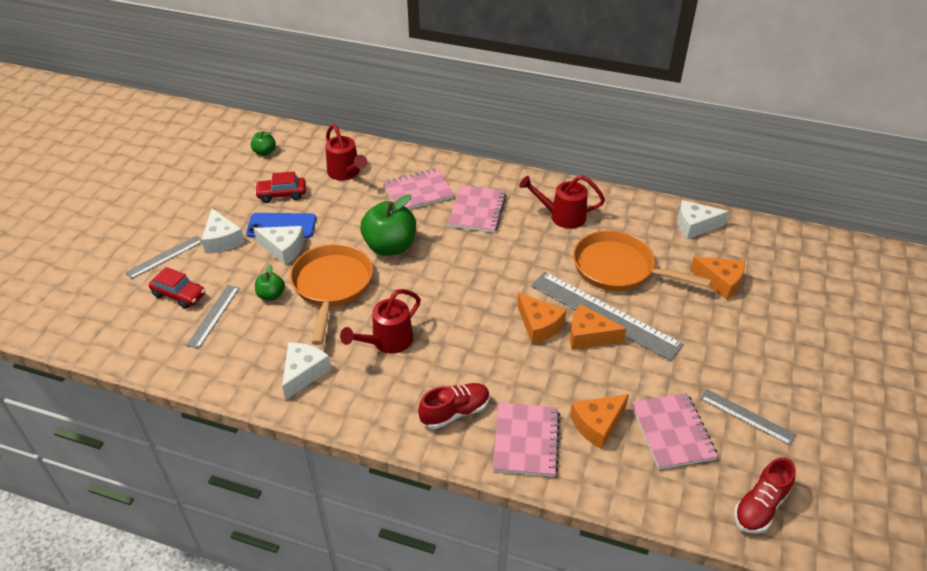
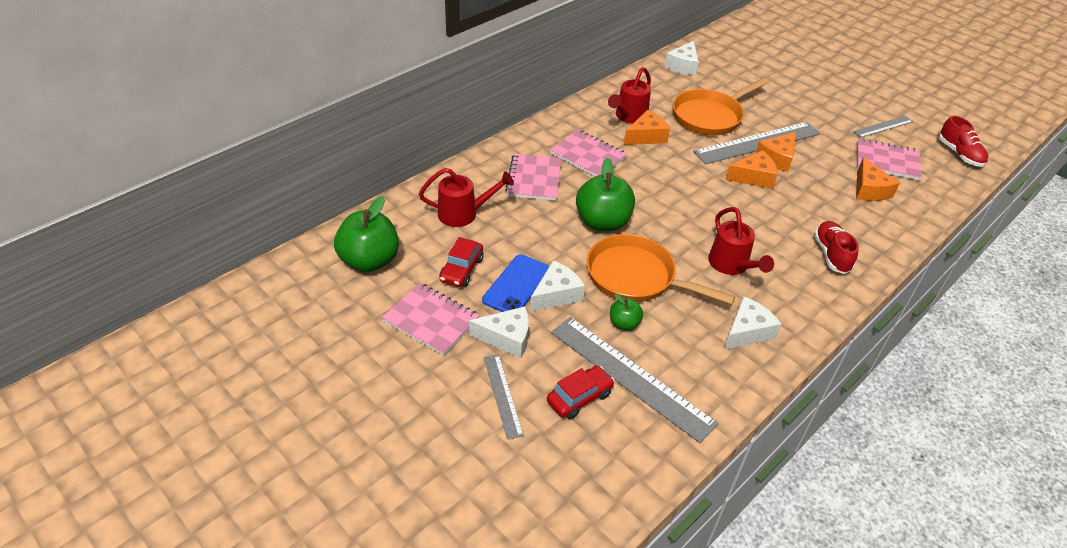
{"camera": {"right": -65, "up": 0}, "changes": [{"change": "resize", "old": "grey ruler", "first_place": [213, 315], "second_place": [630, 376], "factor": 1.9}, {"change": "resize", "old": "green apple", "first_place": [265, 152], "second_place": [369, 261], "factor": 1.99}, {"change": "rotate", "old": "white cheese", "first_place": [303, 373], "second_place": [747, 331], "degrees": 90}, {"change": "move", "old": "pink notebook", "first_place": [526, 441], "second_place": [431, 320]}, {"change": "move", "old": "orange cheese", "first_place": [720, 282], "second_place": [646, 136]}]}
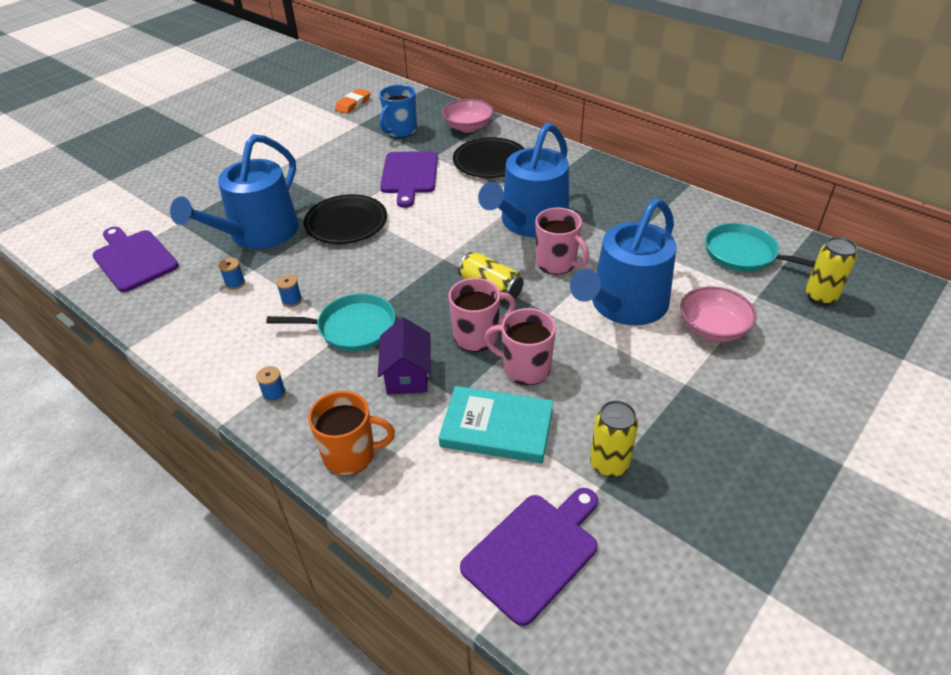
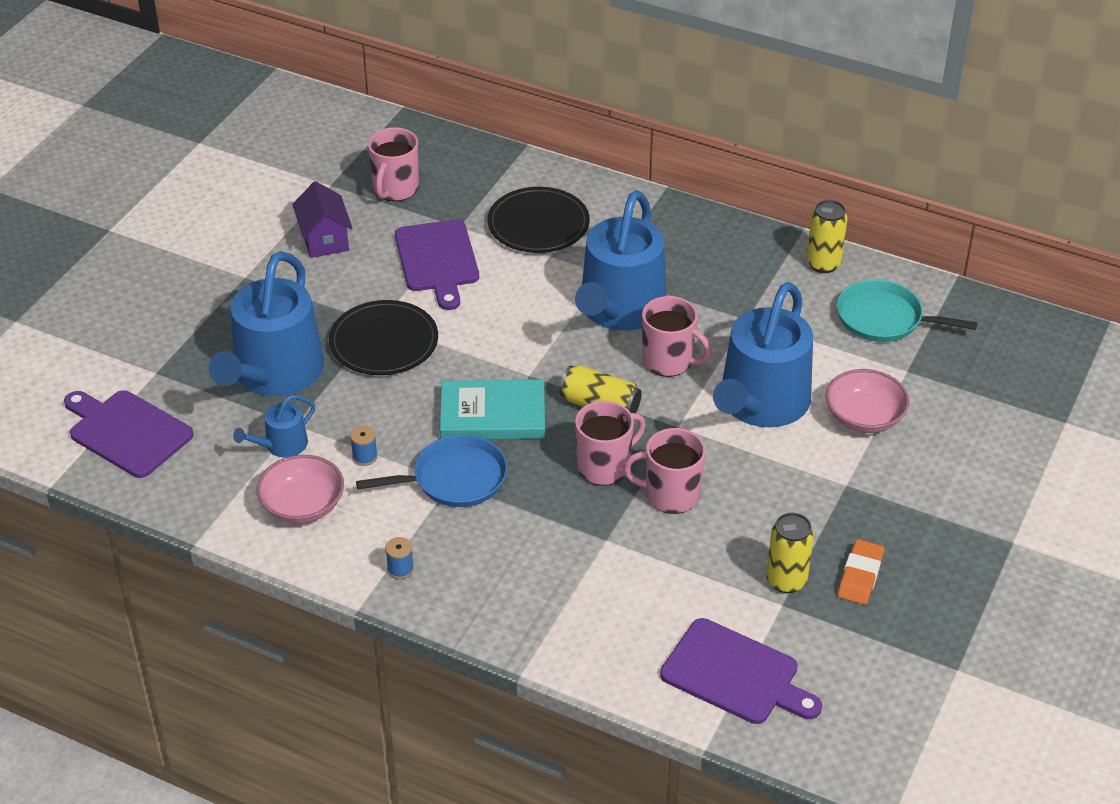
{"camera": {"right": -15, "up": 0}, "changes": [{"change": "replace", "old": "blue spool", "new": "blue watering can", "first_place": [235, 283], "second_place": [281, 445]}, {"change": "recolor", "old": "turquoise pan", "new": "blue pan", "first_place": [352, 327], "second_place": [455, 478]}, {"change": "delete", "old": "orange mug", "first_place": [351, 455]}, {"change": "move", "old": "orange eraser", "first_place": [353, 104], "second_place": [860, 575]}, {"change": "move", "old": "purple house", "first_place": [407, 375], "second_place": [324, 239]}, {"change": "recolor", "old": "blue mug", "new": "pink mug", "first_place": [400, 131], "second_place": [395, 189]}, {"change": "move", "old": "turquoise book", "first_place": [497, 428], "second_place": [493, 415]}, {"change": "move", "old": "pink bowl", "first_place": [468, 127], "second_place": [303, 505]}, {"change": "rotate", "old": "purple cutting board", "first_place": [534, 552], "second_place": [735, 674], "degrees": 90}, {"change": "move", "old": "yellow can", "first_place": [820, 296], "second_place": [823, 264]}]}
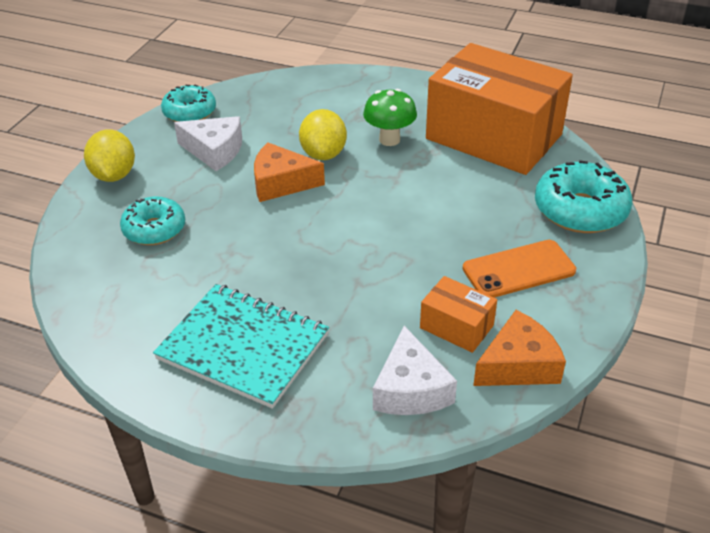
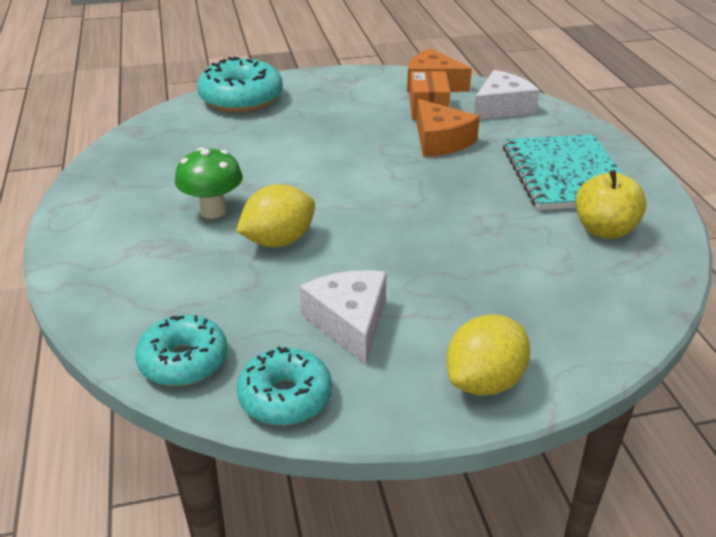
{"camera": {"right": -125, "up": -5}, "changes": [{"change": "move", "old": "turquoise donut", "first_place": [154, 229], "second_place": [184, 361]}, {"change": "move", "old": "orange cheese", "first_place": [281, 183], "second_place": [440, 141]}, {"change": "delete", "old": "orange box", "first_place": [493, 137]}, {"change": "delete", "old": "orange phone", "first_place": [518, 270]}, {"change": "insert", "new": "yellow apple", "second_place": [604, 230]}]}
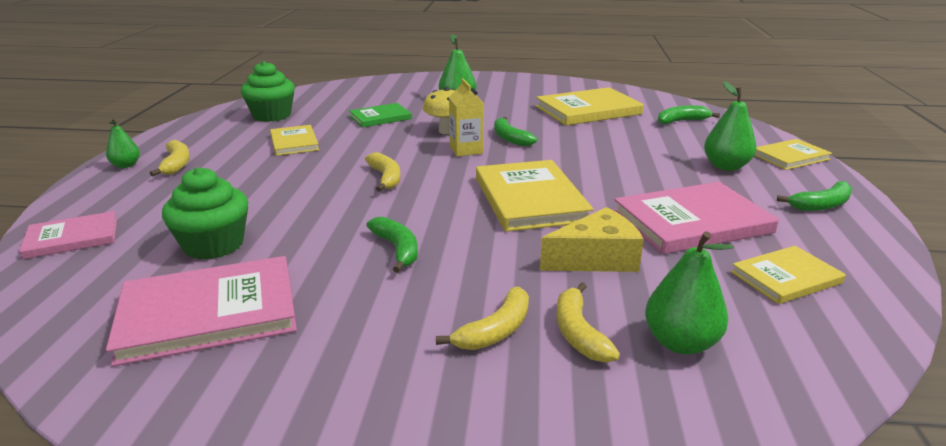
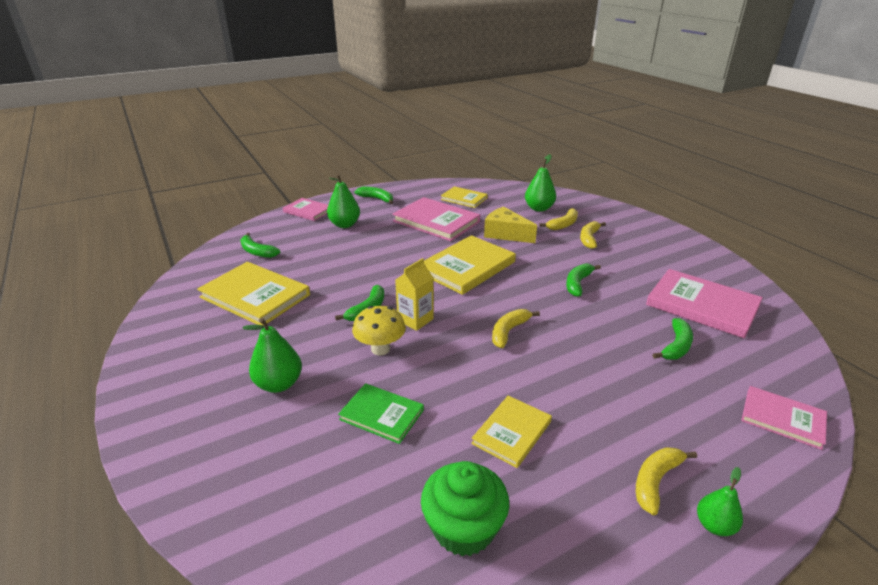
{"camera": {"right": -125, "up": 5}, "changes": [{"change": "replace", "old": "green cupcake", "new": "green banana", "first_place": [214, 245], "second_place": [676, 346]}, {"change": "rotate", "old": "yellow banana", "first_place": [495, 330], "second_place": [589, 239], "degrees": -75}, {"change": "recolor", "old": "yellow book", "new": "pink book", "first_place": [790, 157], "second_place": [308, 211]}]}
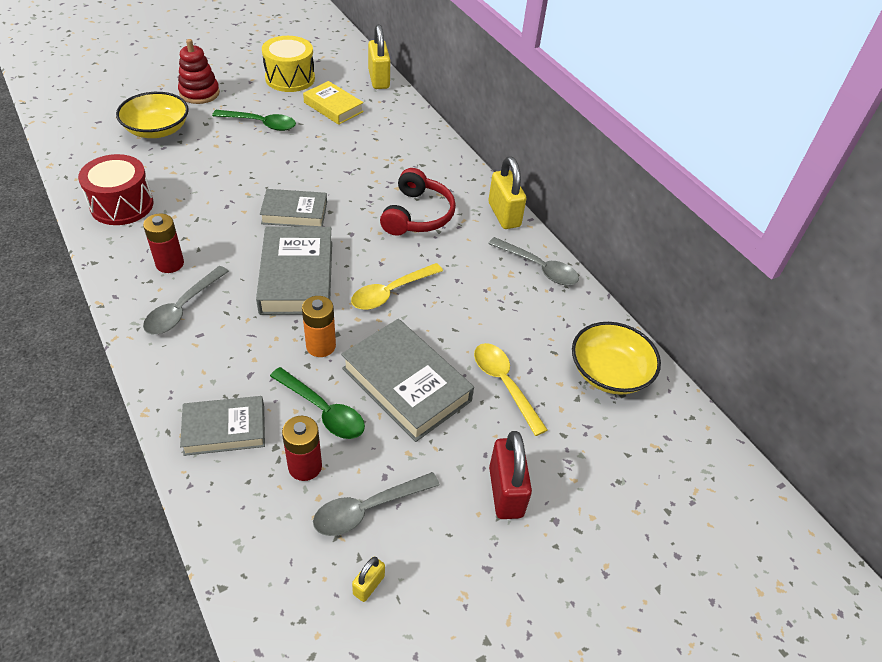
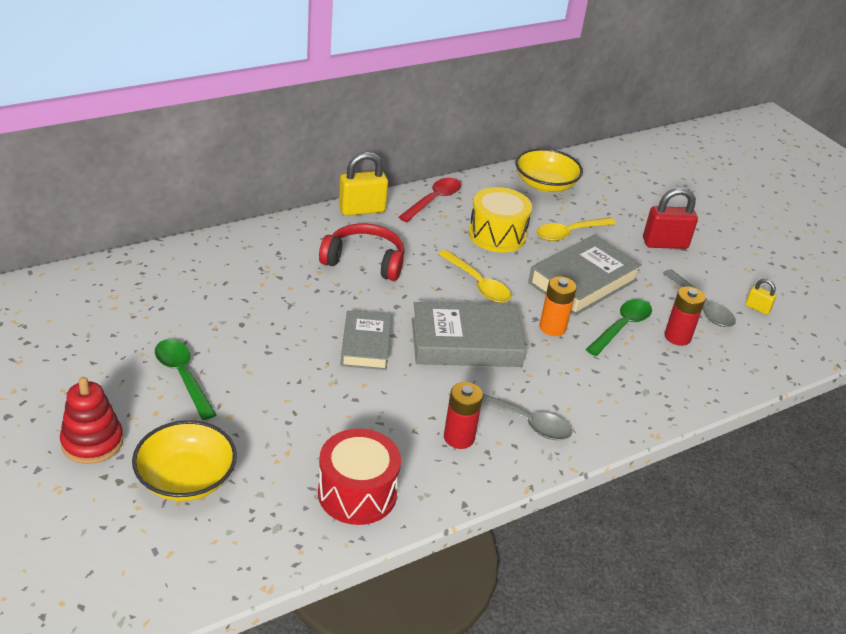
{"camera": {"right": -90, "up": -10}, "changes": [{"change": "delete", "old": "grey book", "first_place": [224, 429]}, {"change": "rotate", "old": "green spoon", "first_place": [260, 124], "second_place": [183, 377], "degrees": -45}, {"change": "move", "old": "yellow drum", "first_place": [290, 78], "second_place": [497, 235]}, {"change": "delete", "old": "yellow book", "first_place": [333, 107]}, {"change": "delete", "old": "yellow padlock", "first_place": [379, 79]}, {"change": "recolor", "old": "grey spoon", "new": "red spoon", "first_place": [538, 267], "second_place": [433, 200]}]}
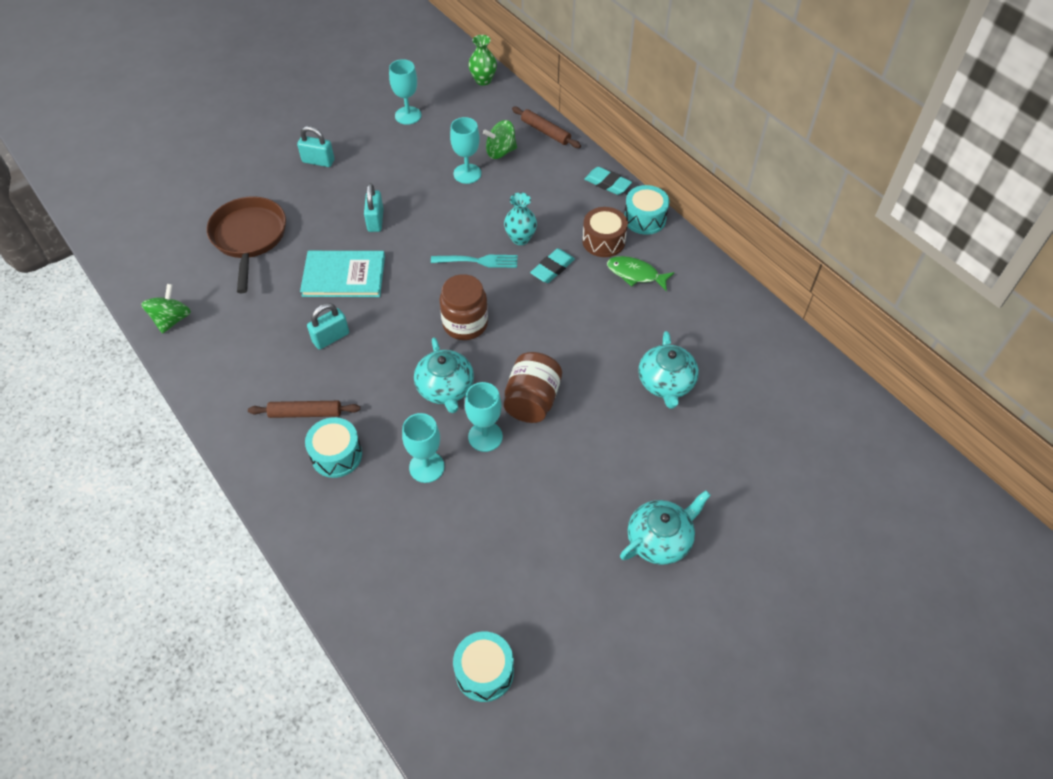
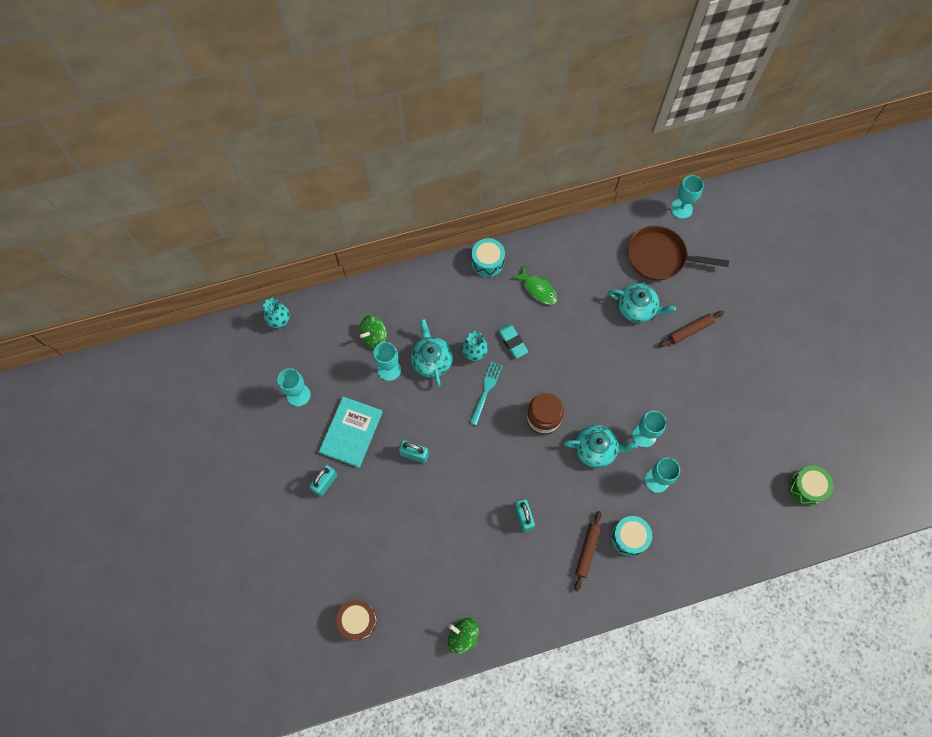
{"camera": {"right": -70, "up": 15}, "changes": [{"change": "move", "old": "brown pan", "first_place": [249, 238], "second_place": [660, 257]}, {"change": "move", "old": "turquoise book", "first_place": [344, 276], "second_place": [351, 432]}, {"change": "recolor", "old": "turquoise drum", "new": "green drum", "first_place": [484, 672], "second_place": [806, 487]}, {"change": "recolor", "old": "green vase", "new": "turquoise vase", "first_place": [483, 80], "second_place": [280, 321]}, {"change": "rotate", "old": "green spinning top", "first_place": [500, 152], "second_place": [374, 337], "degrees": 45}, {"change": "delete", "old": "brown jar", "first_place": [532, 400]}, {"change": "move", "old": "brown rolling pin", "first_place": [545, 132], "second_place": [690, 330]}, {"change": "move", "old": "brown drum", "first_place": [603, 241], "second_place": [358, 620]}, {"change": "delete", "old": "turquoise eraser", "first_place": [607, 183]}, {"change": "rotate", "old": "green fish", "first_place": [635, 274], "second_place": [538, 289], "degrees": -90}, {"change": "move", "old": "turquoise teapot", "first_place": [660, 539], "second_place": [431, 360]}, {"change": "insert", "new": "turquoise goblet", "second_place": [681, 209]}]}
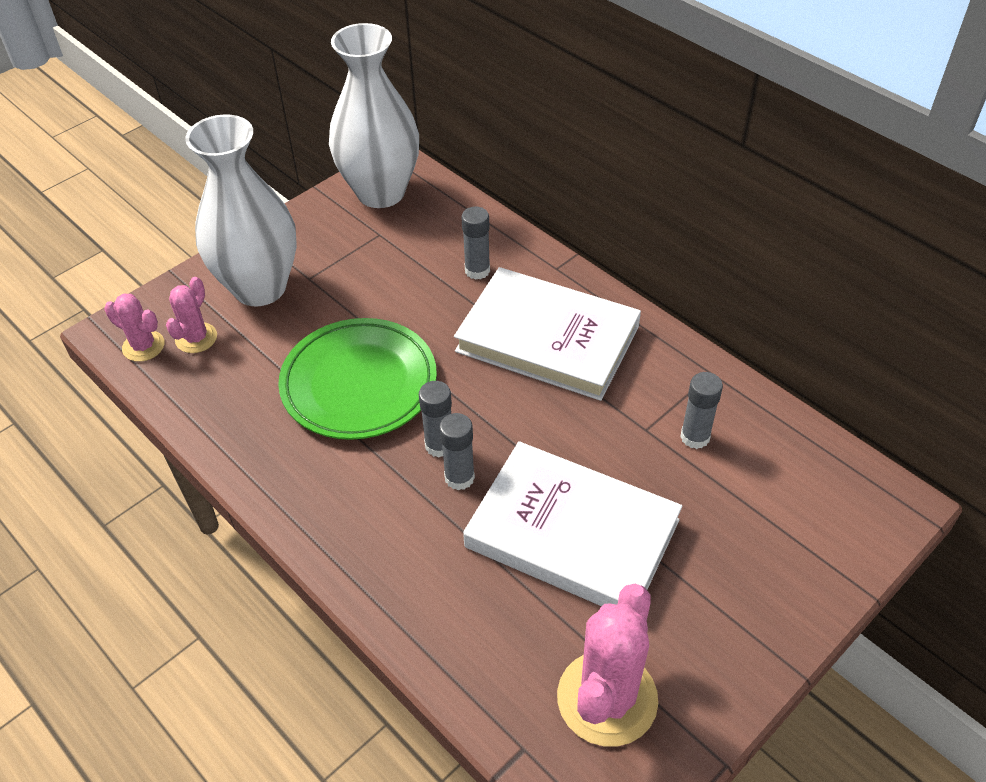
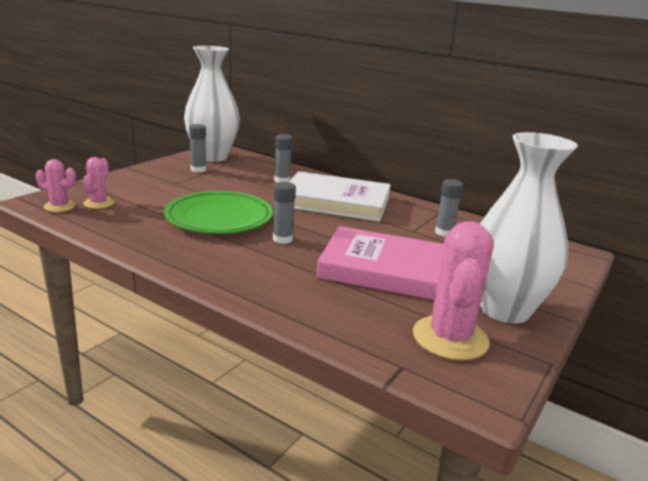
{"camera": {"right": -15, "up": -25}, "changes": [{"change": "move", "old": "white vase", "first_place": [260, 287], "second_place": [504, 309]}, {"change": "move", "old": "grey glue stick", "first_place": [459, 477], "second_place": [198, 169]}, {"change": "recolor", "old": "white book", "new": "pink book", "first_place": [572, 533], "second_place": [388, 270]}]}
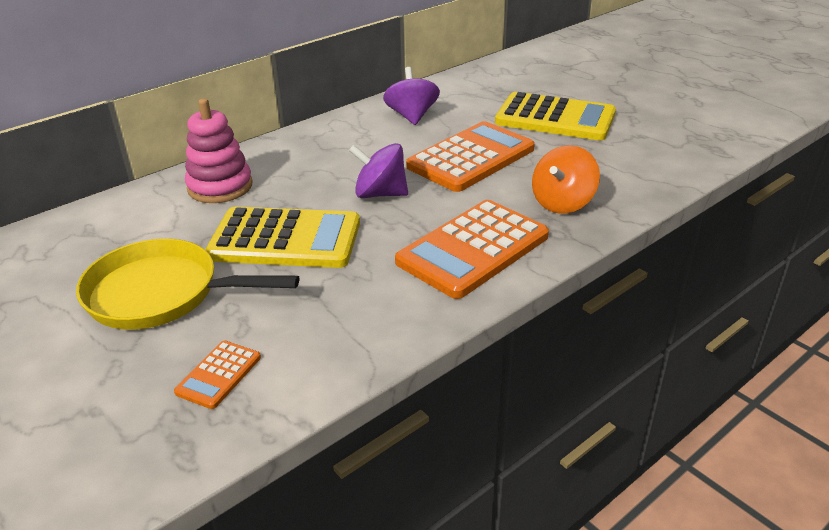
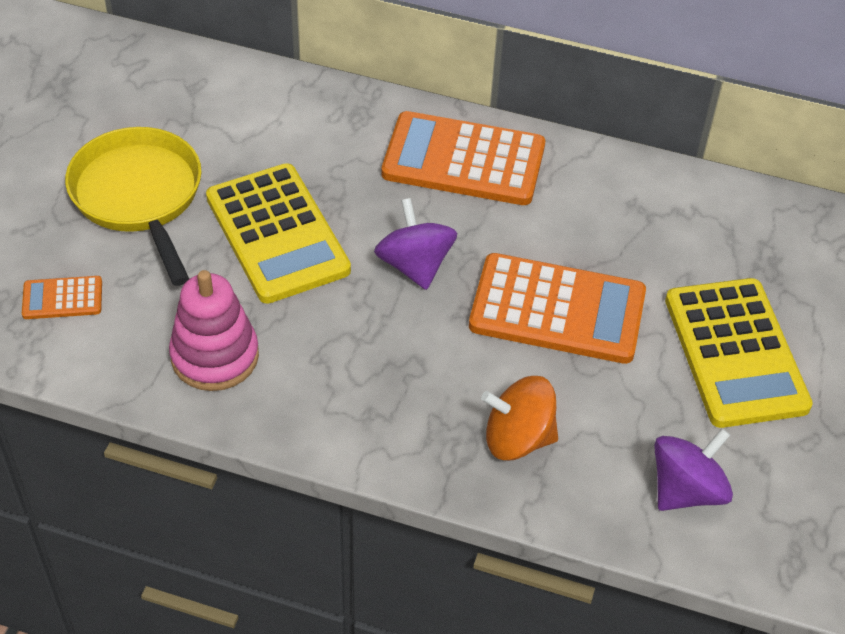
{"camera": {"right": 55, "up": 15}, "changes": [{"change": "move", "old": "pink stacking toy", "first_place": [220, 187], "second_place": [215, 356]}, {"change": "move", "old": "purple spinning top", "first_place": [412, 116], "second_place": [686, 490]}, {"change": "move", "old": "orange calculator", "first_place": [473, 249], "second_place": [463, 160]}]}
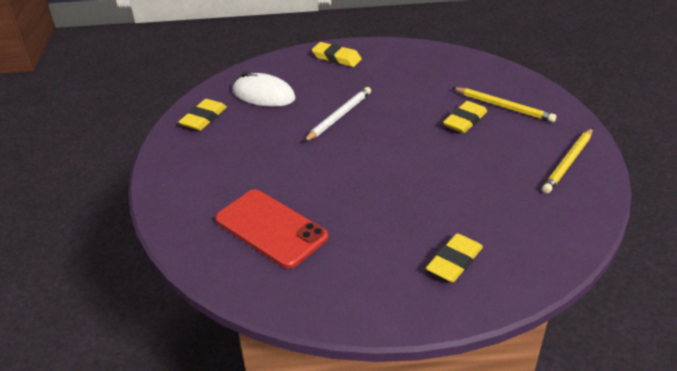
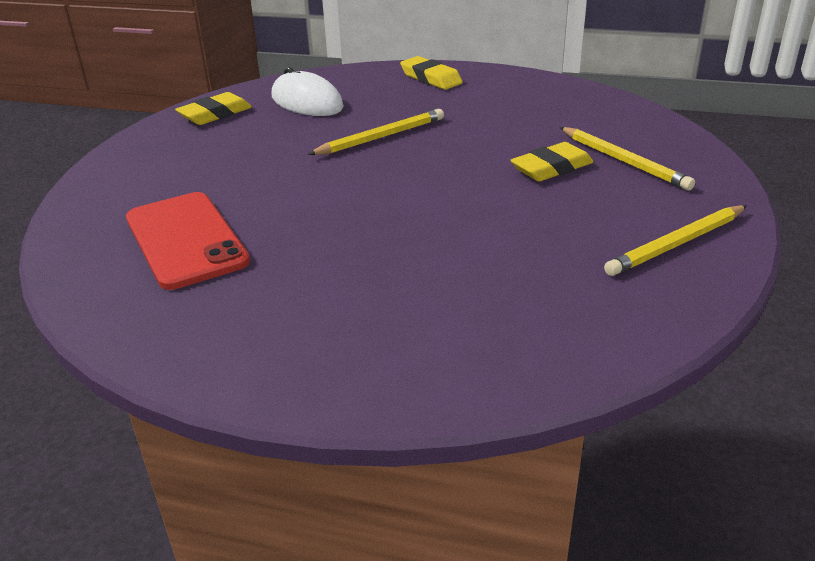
{"camera": {"right": 20, "up": -5}, "changes": [{"change": "recolor", "old": "white pencil", "new": "yellow pencil", "first_place": [339, 116], "second_place": [381, 137]}, {"change": "delete", "old": "yellow eraser", "first_place": [454, 262]}]}
